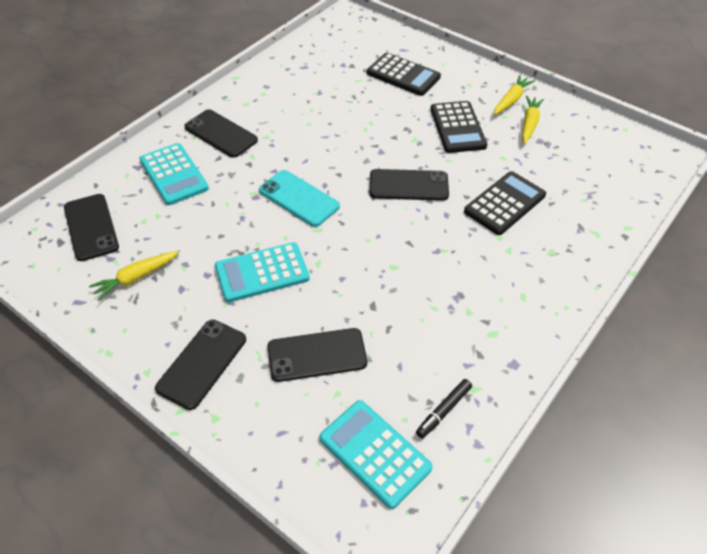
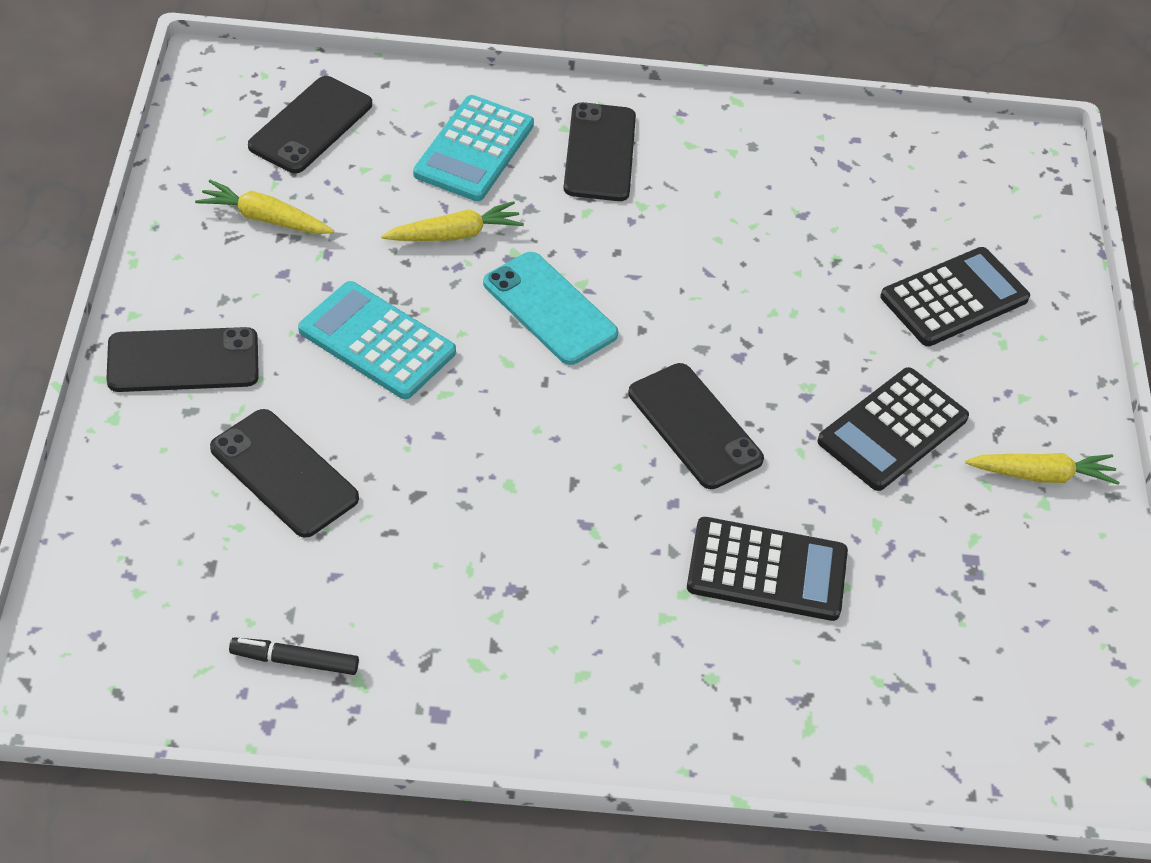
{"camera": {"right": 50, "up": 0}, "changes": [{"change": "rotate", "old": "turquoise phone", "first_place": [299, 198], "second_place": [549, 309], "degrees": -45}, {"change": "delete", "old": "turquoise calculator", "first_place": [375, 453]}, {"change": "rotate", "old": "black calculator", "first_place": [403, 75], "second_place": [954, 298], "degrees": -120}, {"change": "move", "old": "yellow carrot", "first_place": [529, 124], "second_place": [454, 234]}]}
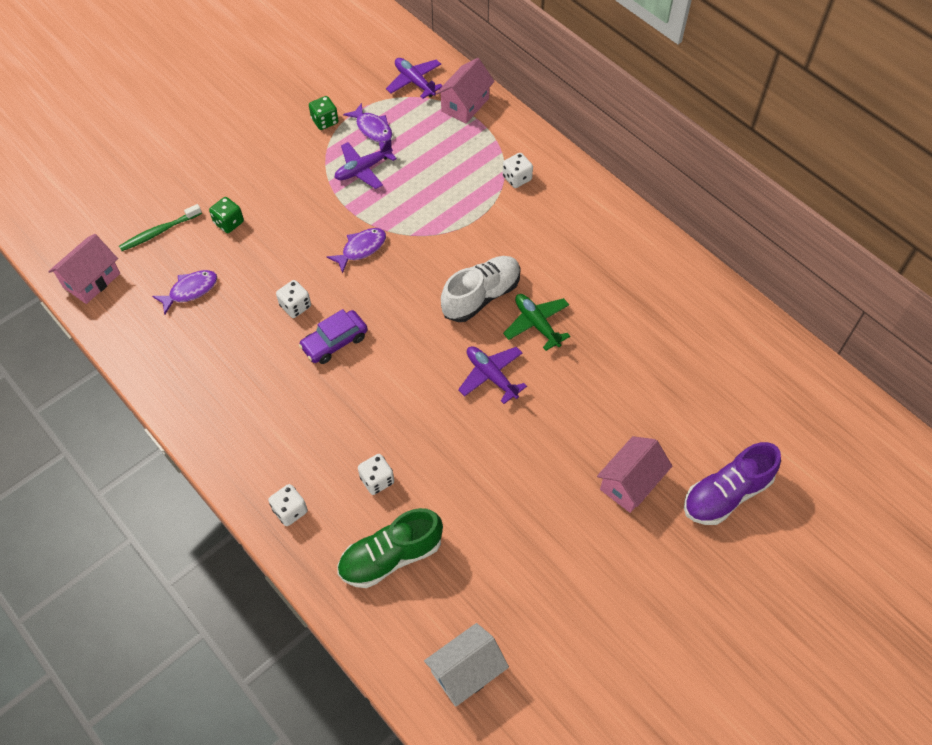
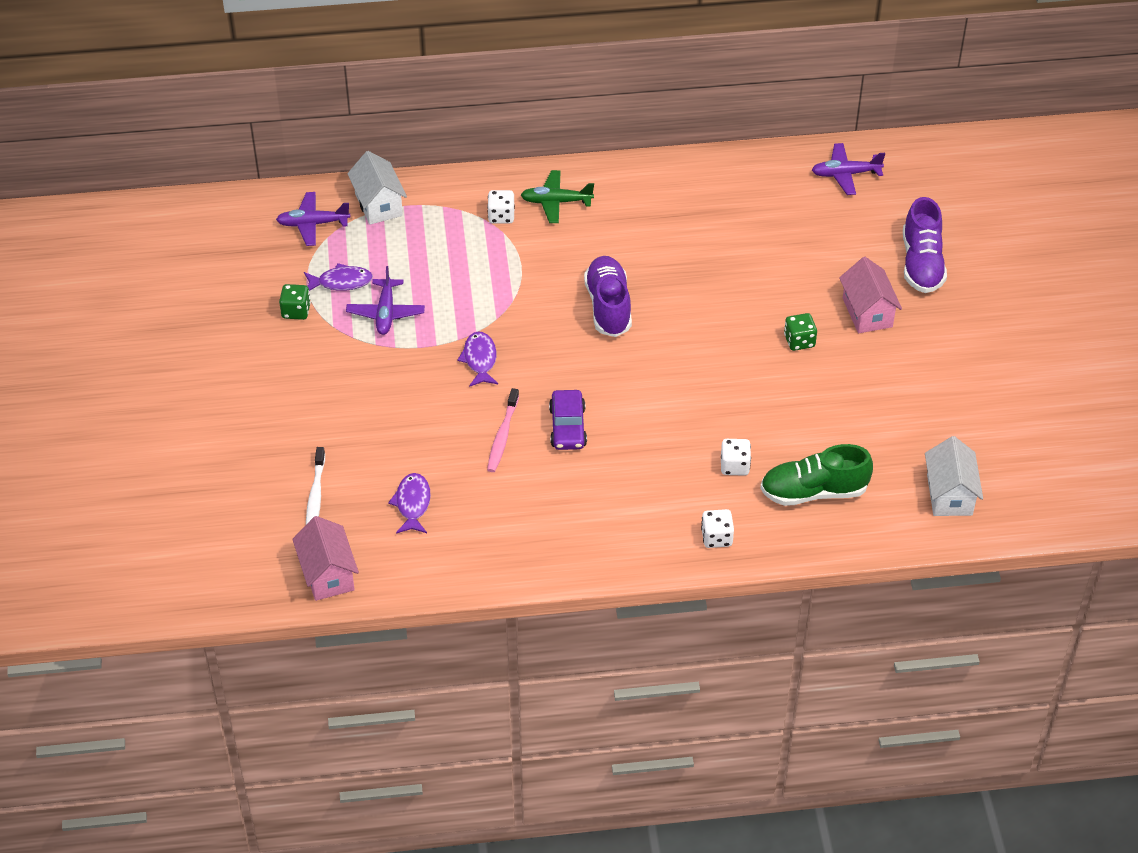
{"camera": {"right": -55, "up": -10}, "changes": [{"change": "recolor", "old": "green toothbrush", "new": "white toothbrush", "first_place": [159, 232], "second_place": [315, 497]}, {"change": "move", "old": "green dice", "first_place": [229, 223], "second_place": [799, 341]}, {"change": "replace", "old": "white dice", "new": "pink toothbrush", "first_place": [295, 306], "second_place": [502, 436]}, {"change": "rotate", "old": "green shoe", "first_place": [391, 556], "second_place": [814, 492], "degrees": 75}, {"change": "recolor", "old": "pink house", "new": "white house", "first_place": [465, 105], "second_place": [378, 204]}, {"change": "recolor", "old": "white shoe", "new": "purple shoe", "first_place": [481, 296], "second_place": [608, 306]}, {"change": "move", "old": "purple plane", "first_place": [491, 376], "second_place": [845, 174]}, {"change": "move", "old": "green plane", "first_place": [536, 324], "second_place": [556, 202]}]}
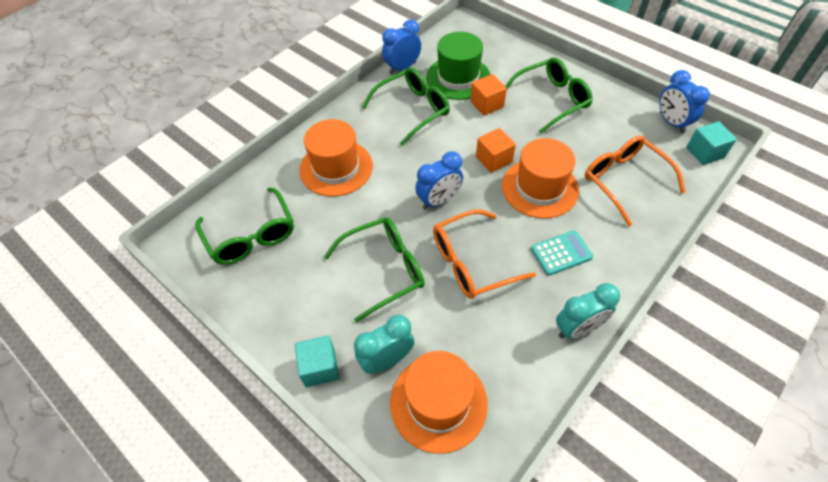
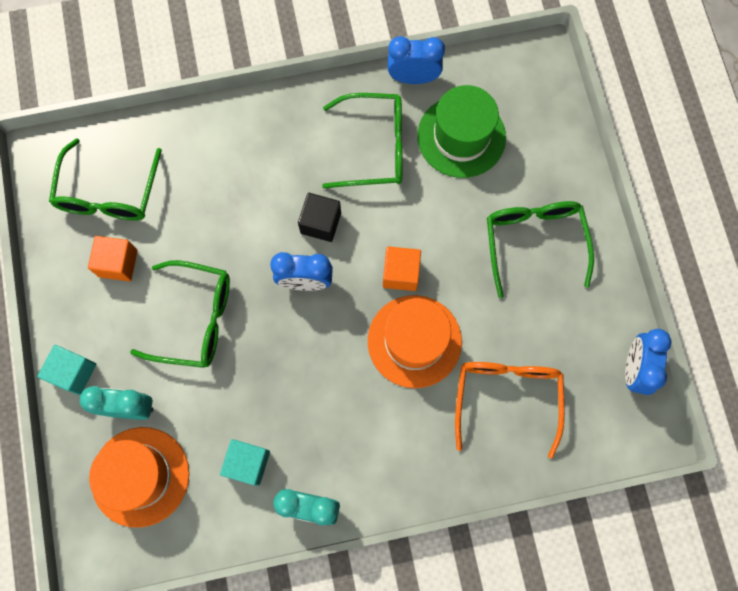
{"camera": {"right": 35, "up": 20}, "changes": [{"change": "delete", "old": "orange hat", "first_place": [336, 168]}, {"change": "delete", "old": "orange glasses", "first_place": [471, 262]}, {"change": "move", "old": "orange cube", "first_place": [487, 104], "second_place": [118, 263]}, {"change": "rotate", "old": "green glasses", "first_place": [551, 100], "second_place": [534, 242], "degrees": -105}, {"change": "delete", "old": "turquoise calculator", "first_place": [561, 253]}, {"change": "move", "old": "turquoise cube", "first_place": [705, 152], "second_place": [248, 463]}, {"change": "insert", "new": "black cube", "second_place": [320, 223]}]}
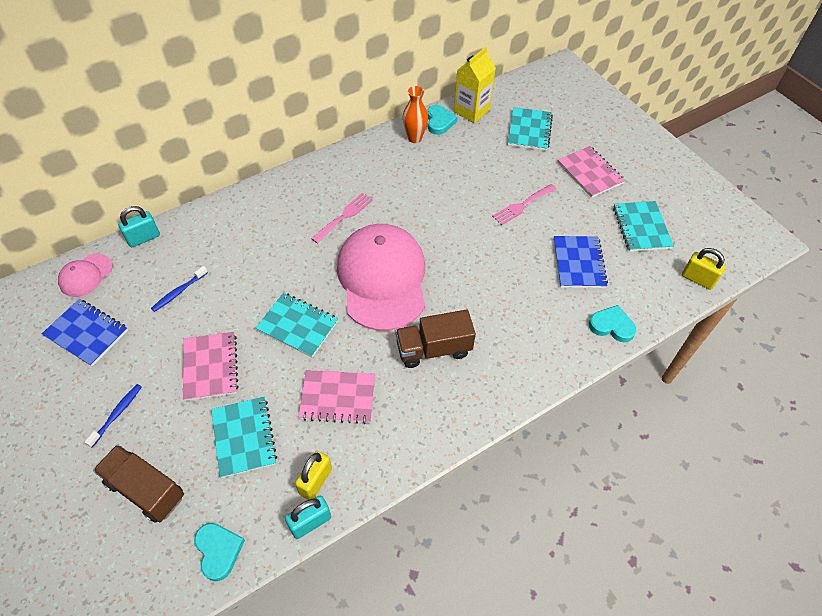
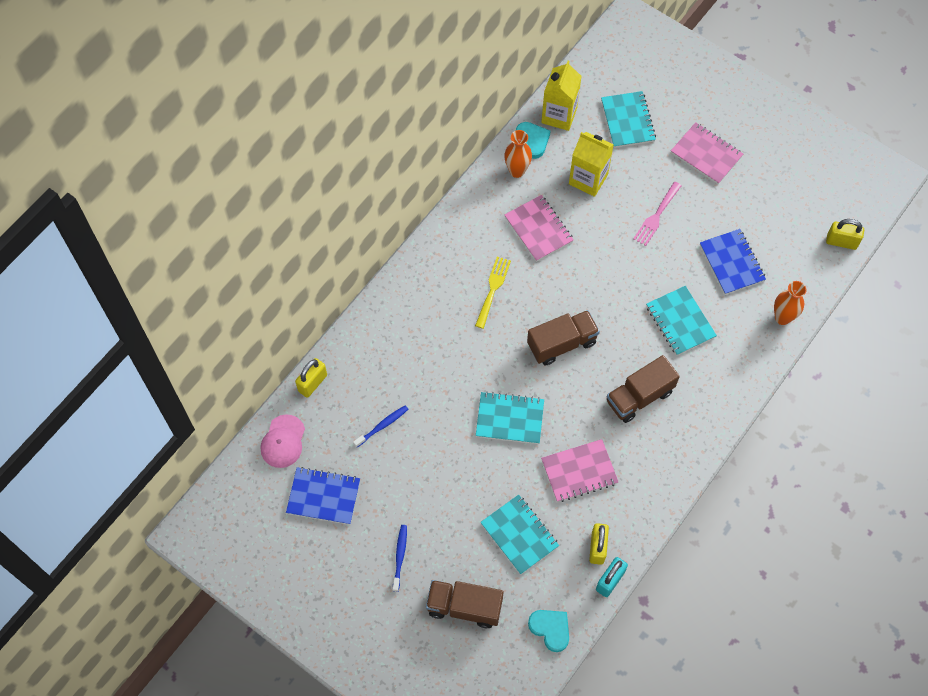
{"camera": {"right": -20, "up": 10}, "changes": [{"change": "recolor", "old": "turquoise padlock", "new": "yellow padlock", "first_place": [144, 238], "second_place": [312, 383]}, {"change": "rotate", "old": "blue toothbrush", "first_place": [179, 292], "second_place": [382, 426], "degrees": -150}, {"change": "move", "old": "pink notebook", "first_place": [210, 367], "second_place": [538, 229]}, {"change": "recolor", "old": "pink fork", "new": "yellow fork", "first_place": [344, 216], "second_place": [493, 289]}, {"change": "replace", "old": "pink cap", "new": "brown truck", "first_place": [382, 278], "second_place": [562, 344]}, {"change": "replace", "old": "turquoise heart", "new": "orange vase", "first_place": [611, 326], "second_place": [782, 317]}, {"change": "move", "old": "turquoise notebook", "first_place": [641, 227], "second_place": [680, 321]}, {"change": "insert", "new": "yellow carton", "second_place": [588, 179]}]}
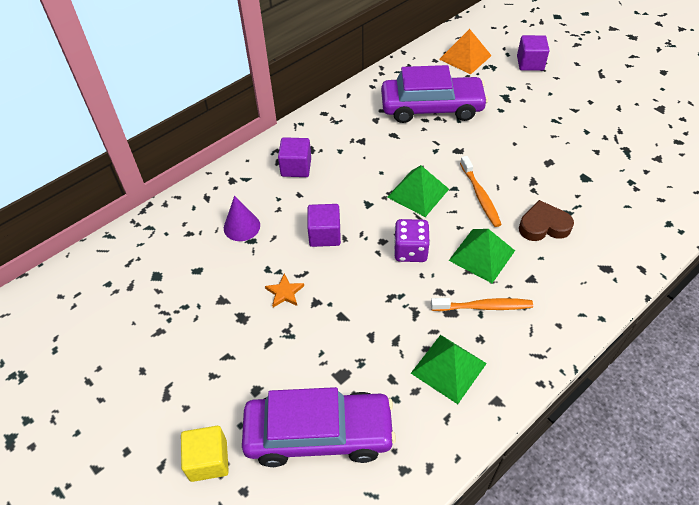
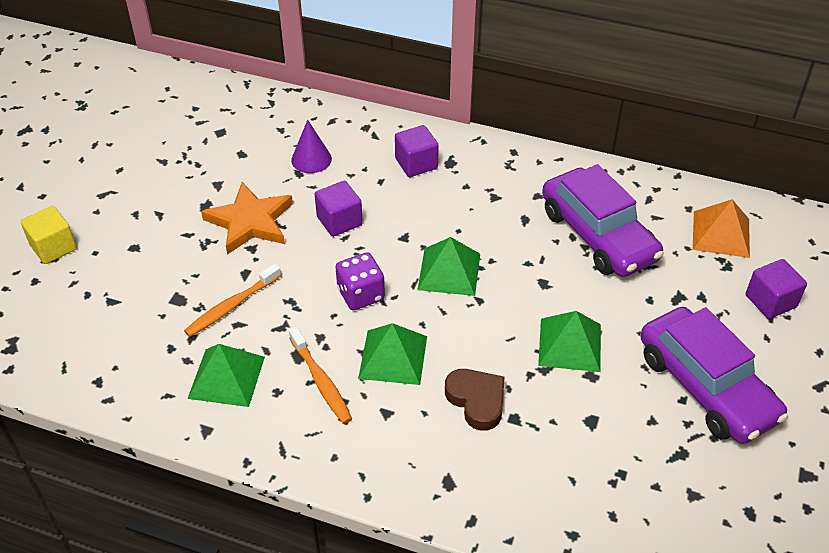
{"camera": {"right": 60, "up": -5}, "changes": [{"change": "move", "old": "purple car", "first_place": [319, 434], "second_place": [706, 387]}, {"change": "resize", "old": "orange star", "first_place": [285, 292], "second_place": [250, 222], "factor": 2.16}, {"change": "move", "old": "orange toothbrush", "first_place": [480, 196], "second_place": [232, 306]}, {"change": "insert", "new": "green pyramid", "second_place": [570, 344]}]}
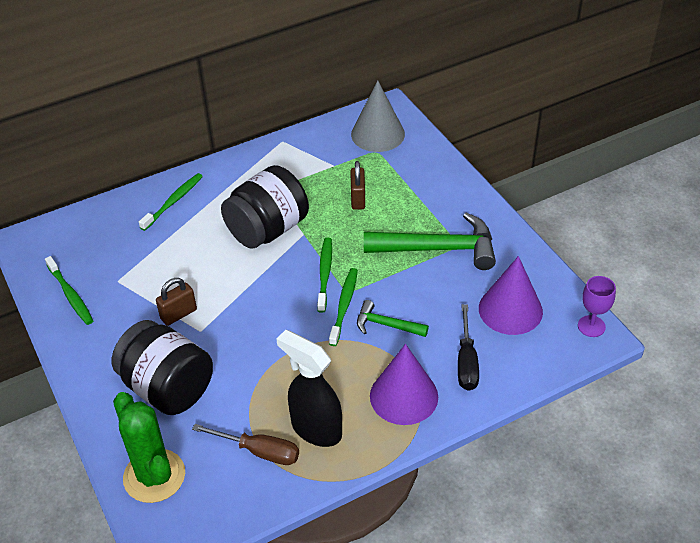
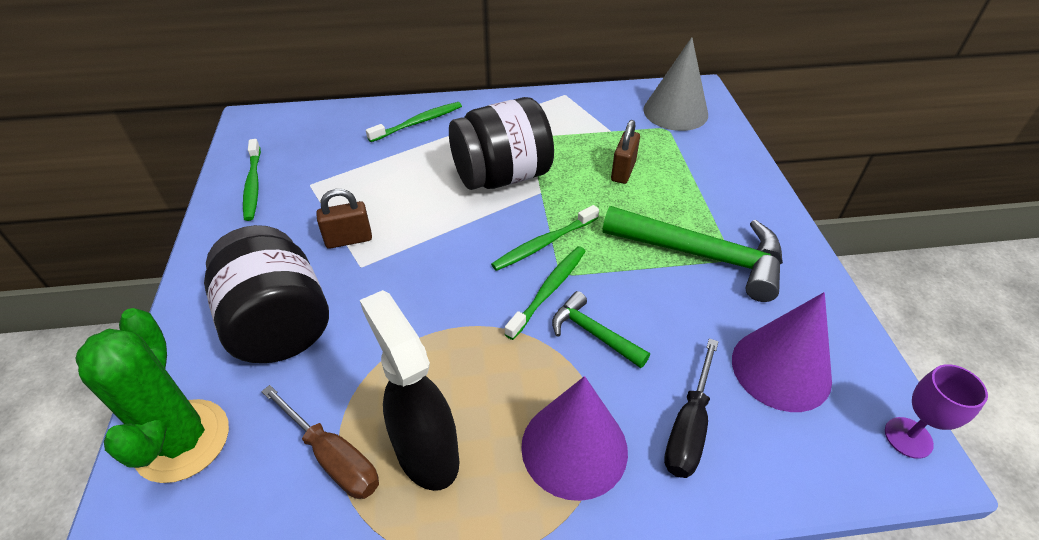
{"camera": {"right": 20, "up": 0}, "changes": [{"change": "rotate", "old": "green toothbrush", "first_place": [325, 273], "second_place": [543, 244], "degrees": -150}]}
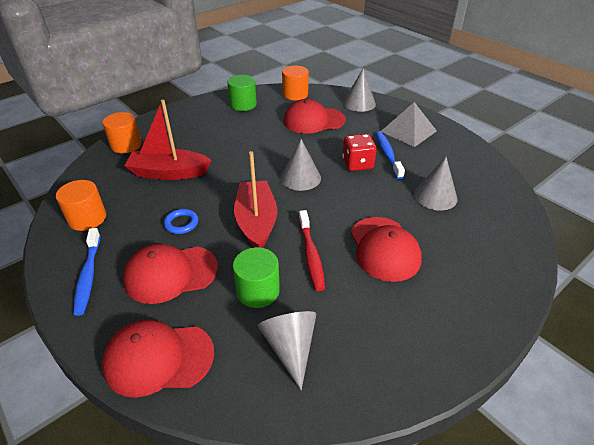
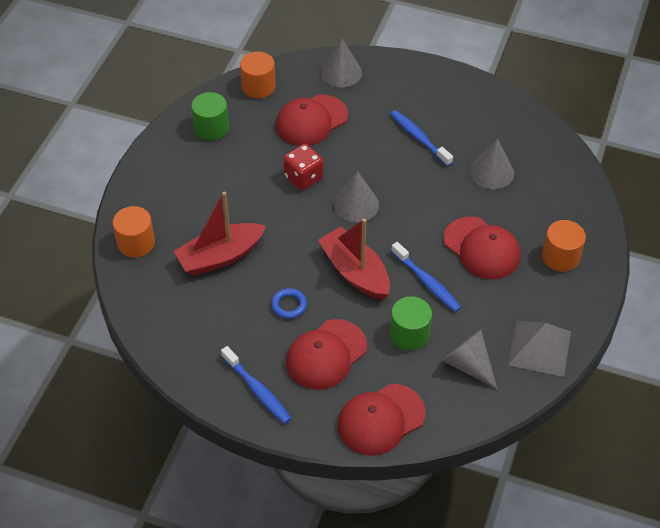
{"camera": {"right": -30, "up": 10}, "changes": [{"change": "move", "old": "orange cylinder", "first_place": [87, 218], "second_place": [560, 257]}, {"change": "recolor", "old": "red toothbrush", "new": "blue toothbrush", "first_place": [311, 254], "second_place": [427, 282]}, {"change": "move", "old": "red dice", "first_place": [357, 164], "second_place": [303, 177]}, {"change": "move", "old": "grey pyramid", "first_place": [408, 131], "second_place": [539, 348]}]}
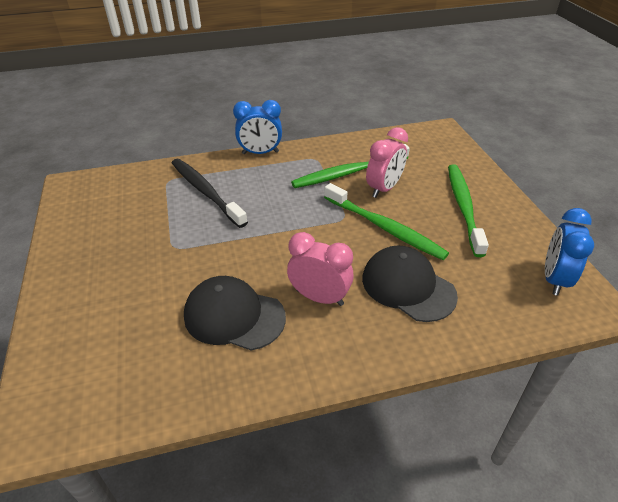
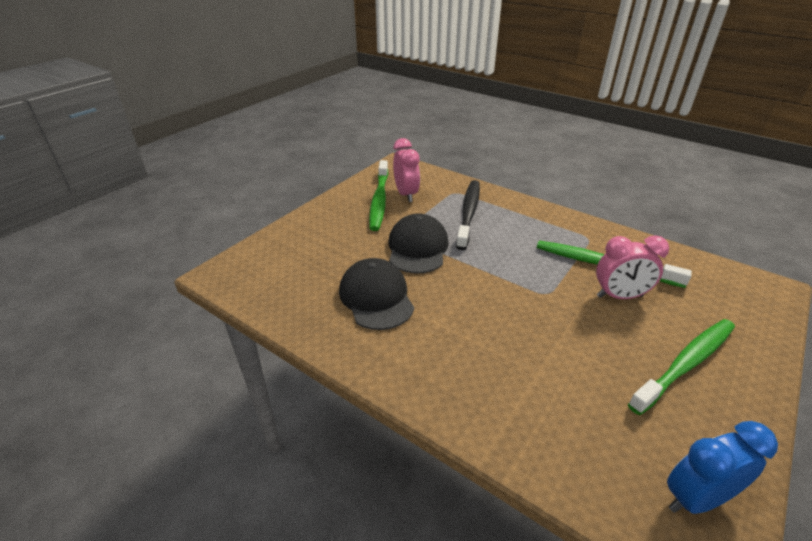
{"camera": {"right": 50, "up": -5}, "changes": [{"change": "delete", "old": "blue clock", "first_place": [260, 153]}, {"change": "move", "old": "pink clock", "first_place": [319, 297], "second_place": [406, 194]}, {"change": "move", "old": "green toothbrush", "first_place": [385, 228], "second_place": [379, 200]}, {"change": "move", "old": "black cap", "first_place": [407, 286], "second_place": [417, 248]}]}
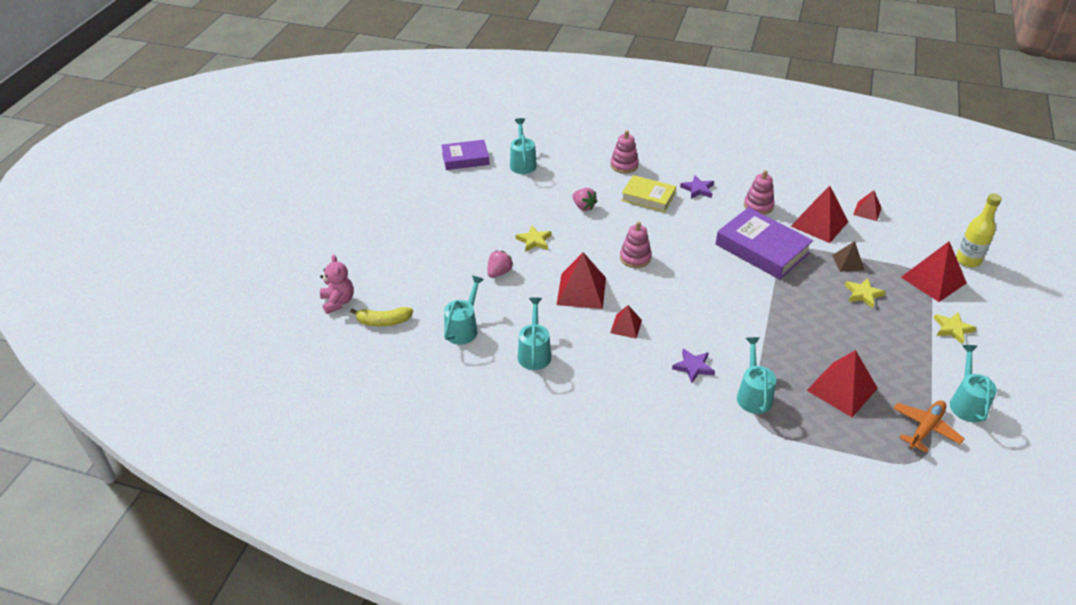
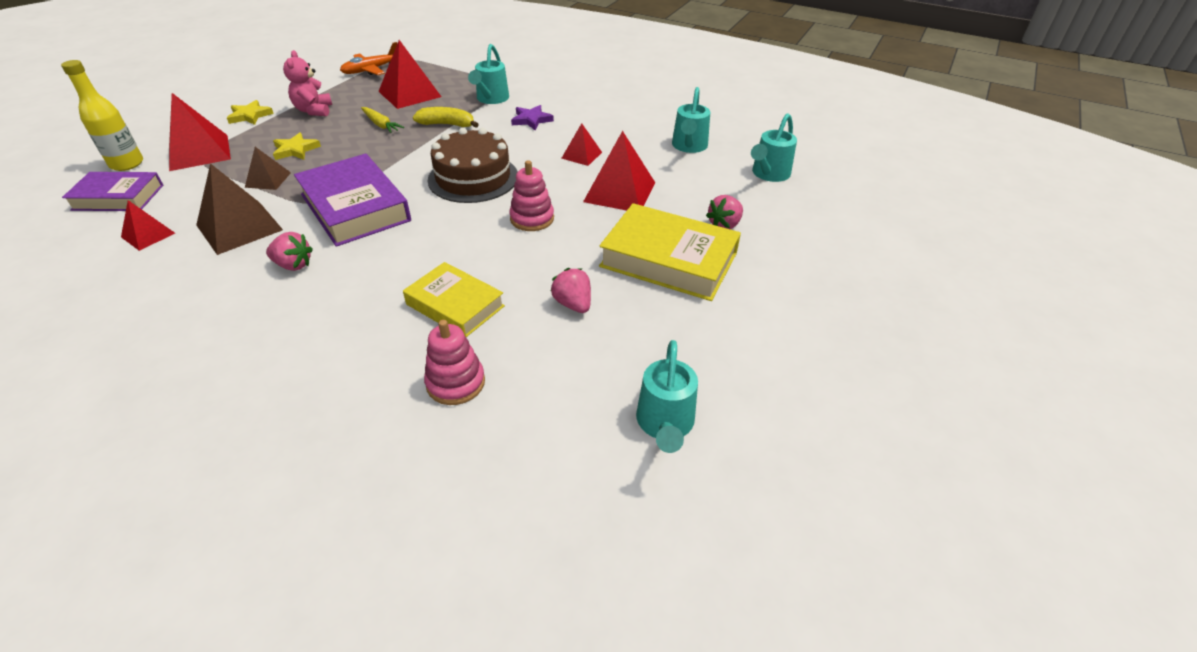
{"camera": {"right": -170, "up": 0}, "changes": [{"change": "move", "old": "pink teddy bear", "first_place": [338, 302], "second_place": [314, 111]}, {"change": "move", "old": "yellow banana", "first_place": [383, 321], "second_place": [447, 124]}, {"change": "move", "old": "purple book", "first_place": [465, 158], "second_place": [118, 197]}, {"change": "replace", "old": "yellow star", "new": "yellow book", "first_place": [534, 241], "second_place": [668, 260]}, {"change": "delete", "old": "purple star", "first_place": [698, 189]}, {"change": "replace", "old": "pink stacking toy", "new": "pink strawberry", "first_place": [758, 206], "second_place": [293, 265]}, {"change": "recolor", "old": "red pyramid", "new": "brown pyramid", "first_place": [819, 224], "second_place": [239, 227]}, {"change": "delete", "old": "turquoise watering can", "first_place": [966, 403]}, {"change": "insert", "new": "yellow carrot", "second_place": [381, 125]}, {"change": "insert", "new": "brown cake", "second_place": [473, 178]}]}
